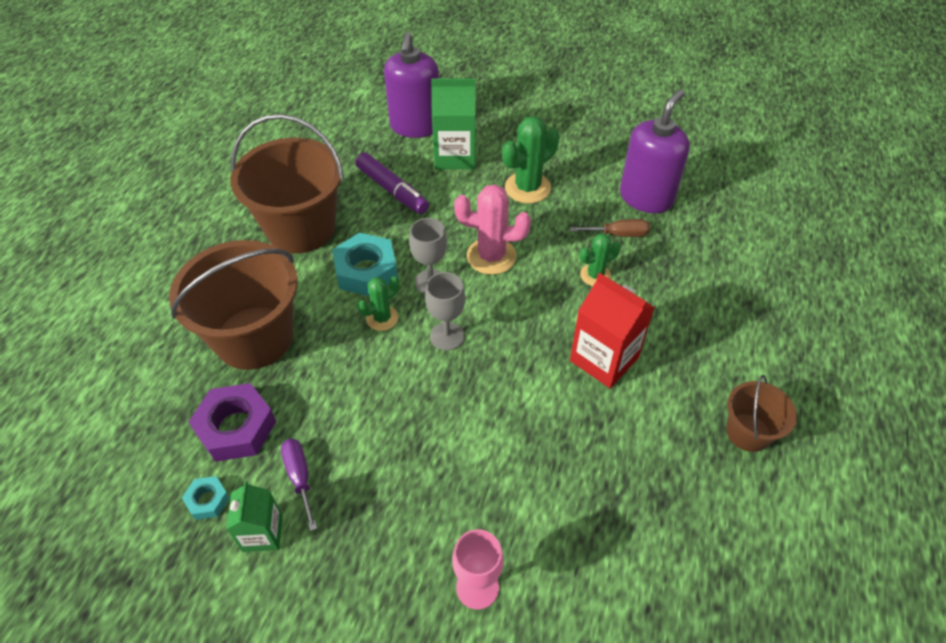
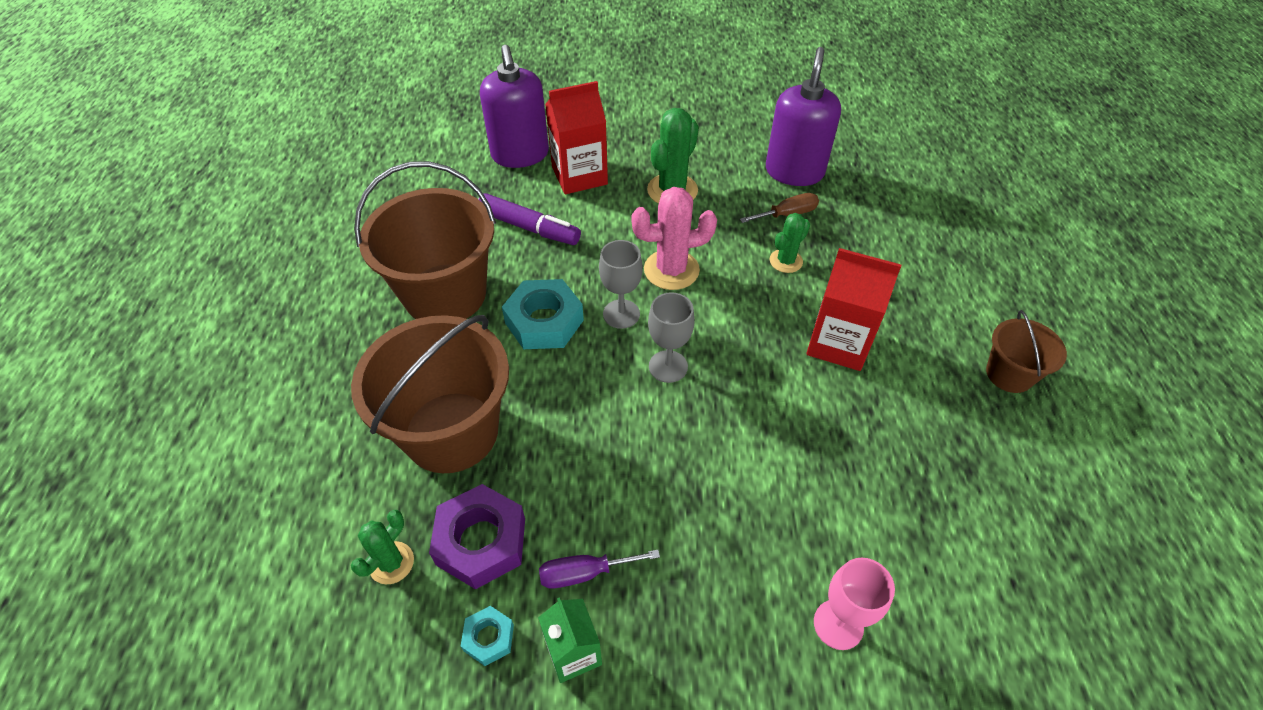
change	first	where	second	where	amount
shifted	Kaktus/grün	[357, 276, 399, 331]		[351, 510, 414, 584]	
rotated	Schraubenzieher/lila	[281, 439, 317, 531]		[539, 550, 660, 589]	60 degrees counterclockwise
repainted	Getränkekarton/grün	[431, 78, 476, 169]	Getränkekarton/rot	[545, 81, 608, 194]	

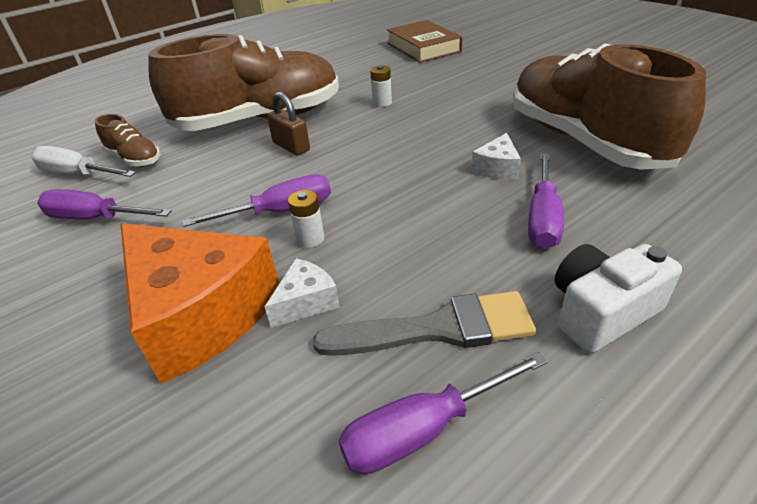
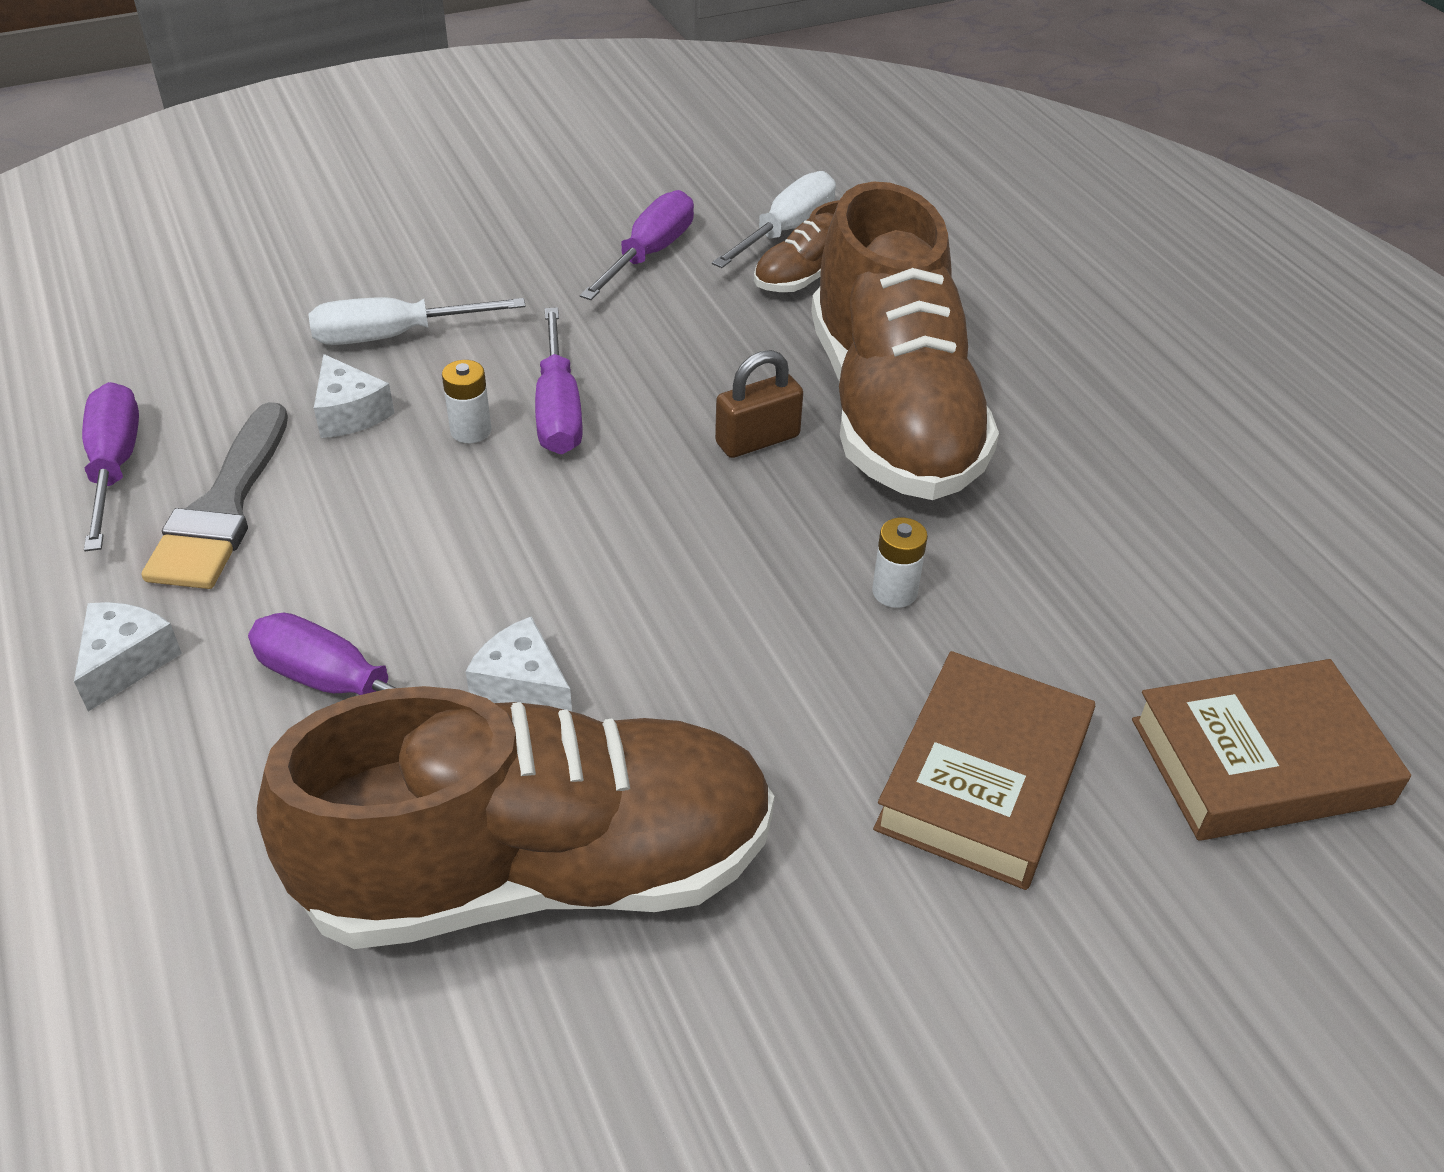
change	first	where	second	where	amount
swapped	Kamera/weiß	[554, 244, 682, 353]	Käse/weiß	[74, 602, 182, 712]	
swapped	Käse/orange	[120, 223, 279, 384]	Schraubenzieher/weiß	[308, 297, 526, 345]	
new			Buch/braun	[873, 651, 1095, 890]	

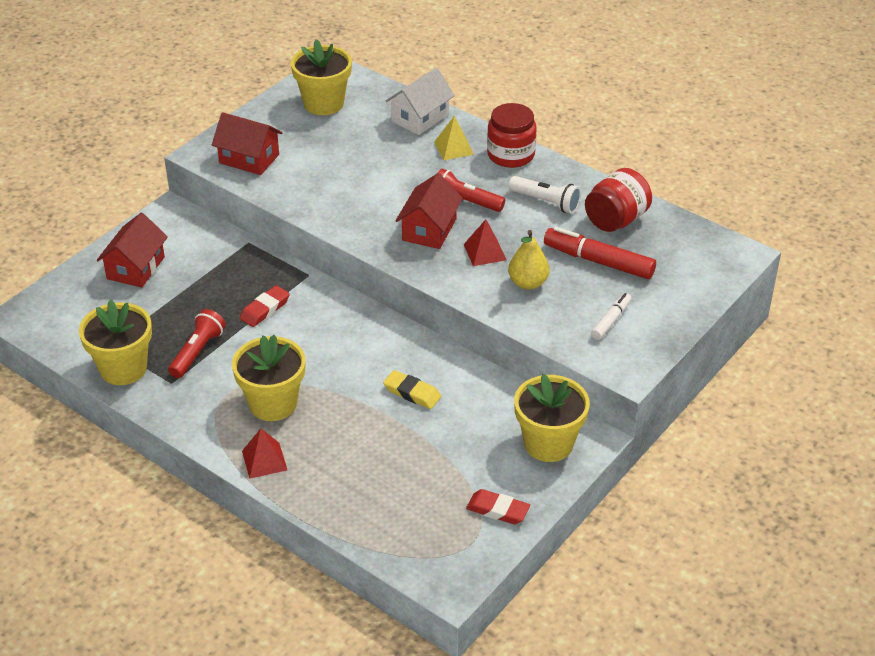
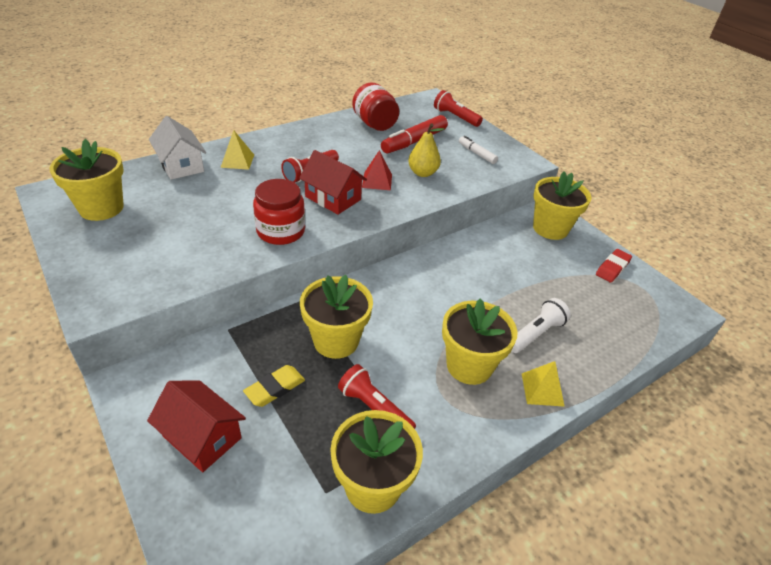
change	first	where	second	where	amount
shifted	Radiergummi/gelb	[383, 370, 441, 409]		[243, 365, 305, 407]	
shifted	Einmachglas/rot	[487, 103, 537, 168]		[253, 179, 305, 245]	
swapped	Radiergummi/rot	[240, 285, 290, 327]	Blumentopf/gelb	[300, 275, 373, 359]	
new			Taschenlampe/rot	[434, 90, 483, 127]	
shifted	Taschenlampe/weiß	[509, 176, 581, 214]		[511, 298, 571, 353]	
repainted	Pyramide/rot	[242, 428, 287, 479]	Pyramide/gelb	[522, 361, 565, 407]	
gone	Haus/rot	[212, 112, 283, 175]			

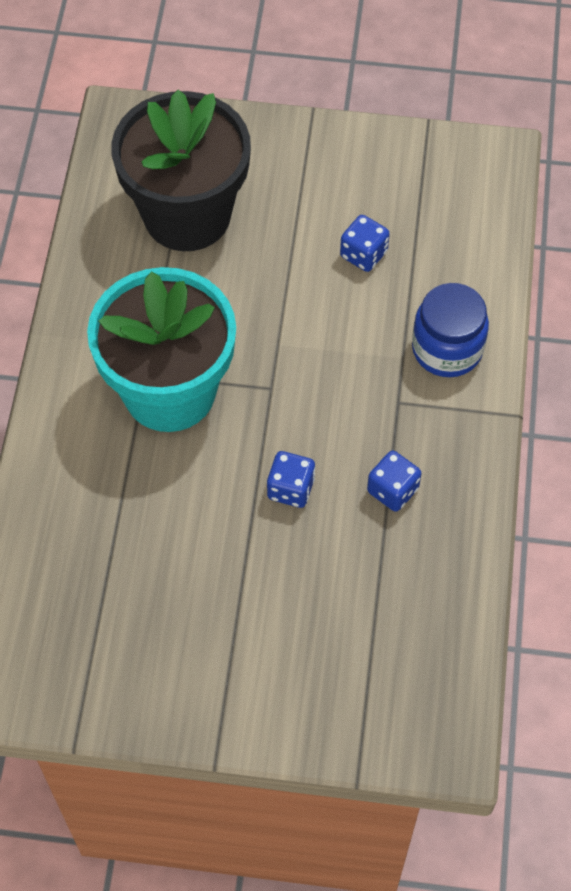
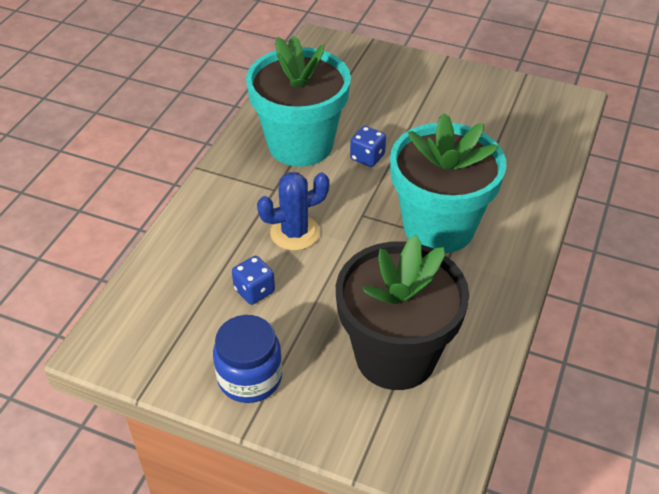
change	first	where	second	where	amount
shifted	Einmachglas/blau	[412, 283, 489, 377]		[213, 315, 282, 403]	
swapped	Spielwürfel/blau	[367, 450, 422, 512]	Blumentopf/türkis	[246, 36, 351, 167]	
new			Kaktus/blau	[257, 172, 329, 251]	

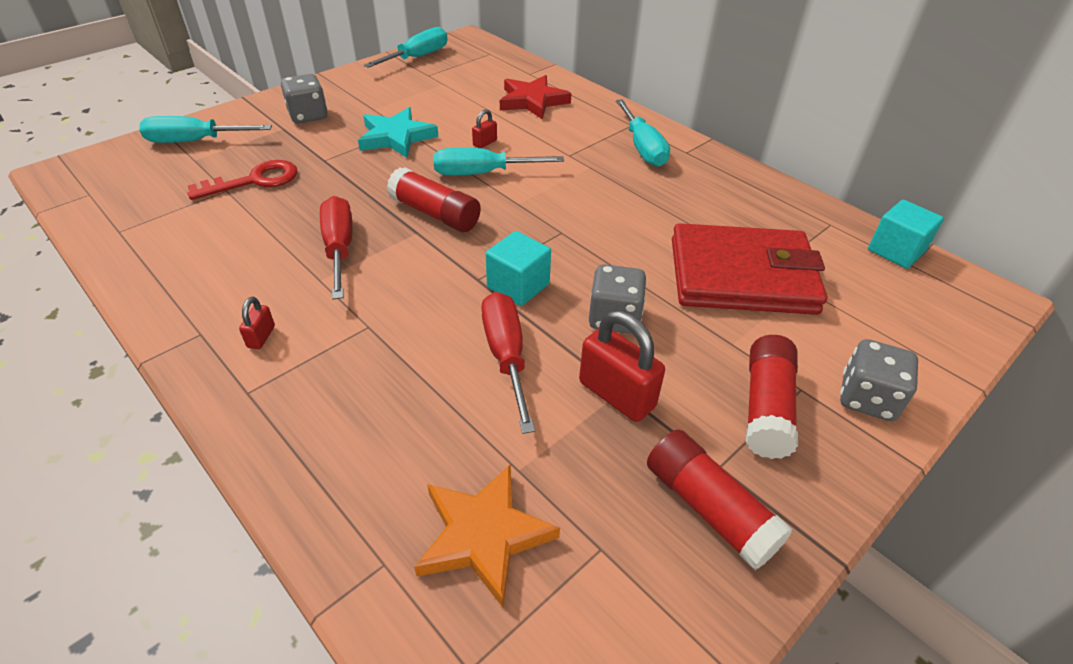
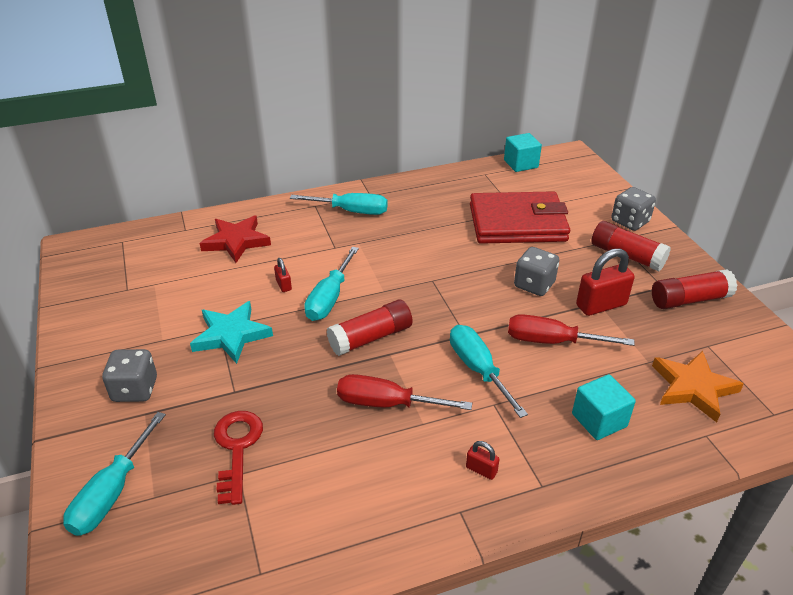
change	first	where	second	where	amount
shifted	Schraubenzieher/türkis	[364, 27, 448, 68]		[450, 325, 528, 418]	
rotated	Geldbörse/rot	[672, 223, 827, 315]		[470, 191, 570, 244]	60 degrees clockwise
shifted	Kubus/türkis	[486, 231, 551, 306]		[572, 374, 636, 440]	

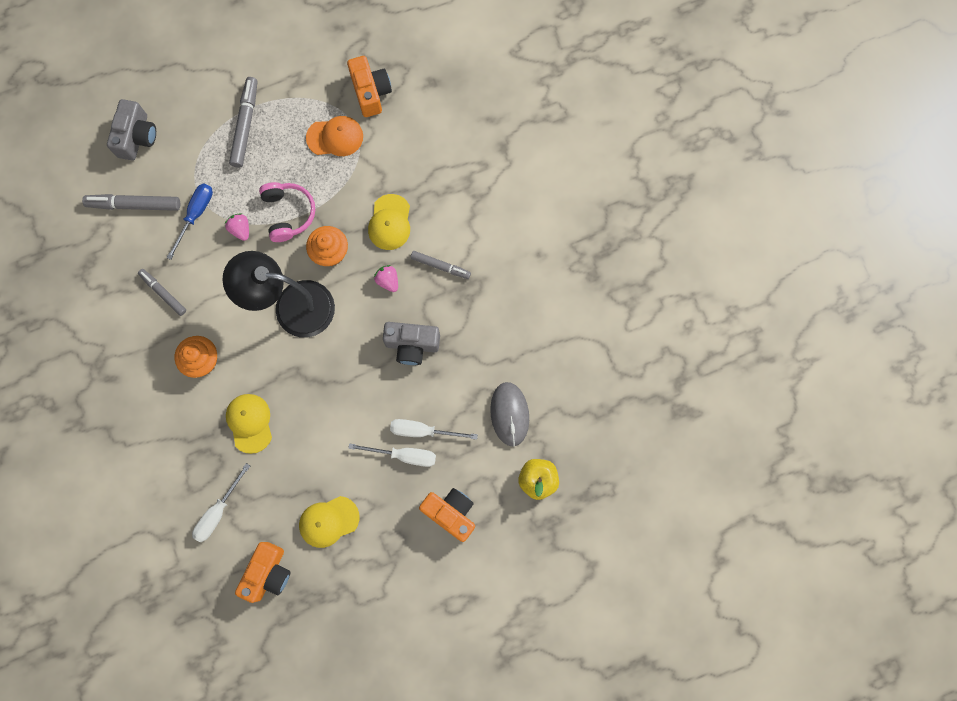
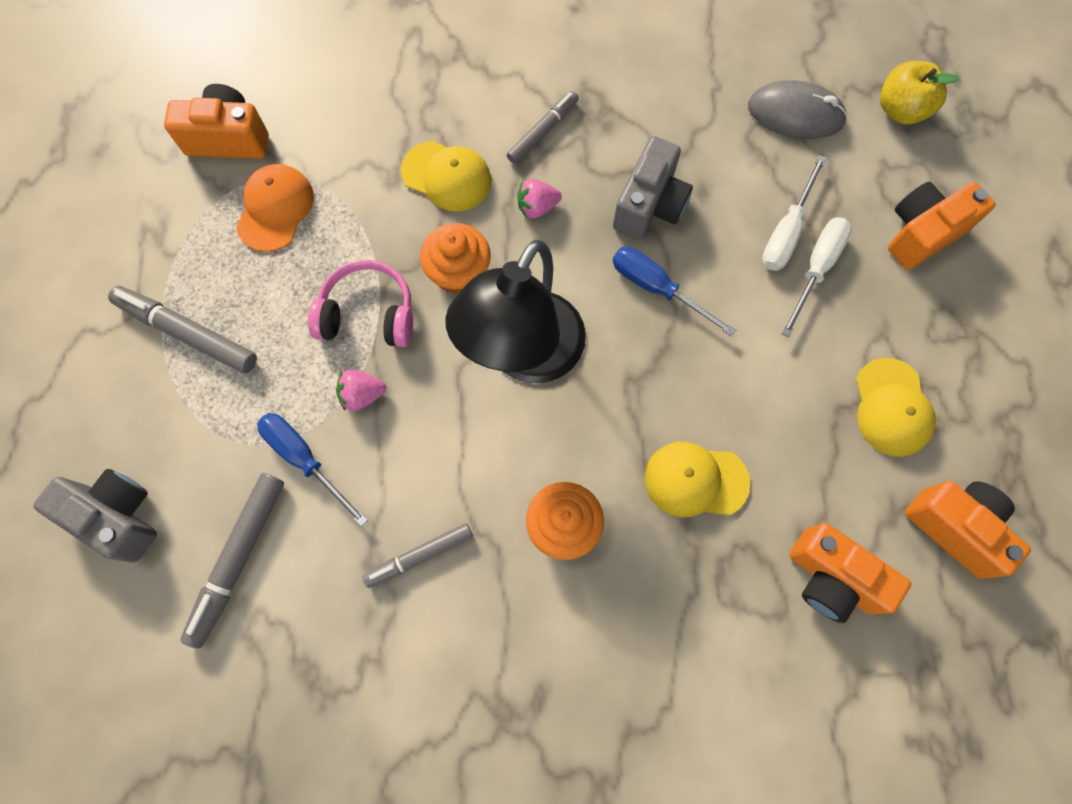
change	first	where	second	where	amount
new			Schraubenzieher/blau	[613, 246, 736, 337]	
swapped	Schraubenzieher/weiß	[192, 463, 250, 542]	Kamera/orange	[790, 523, 911, 623]	

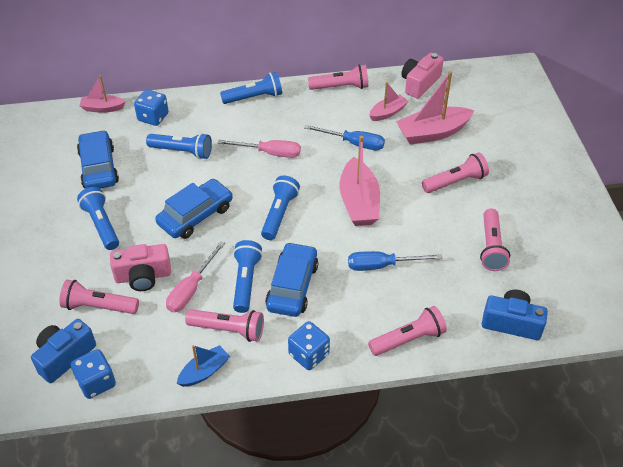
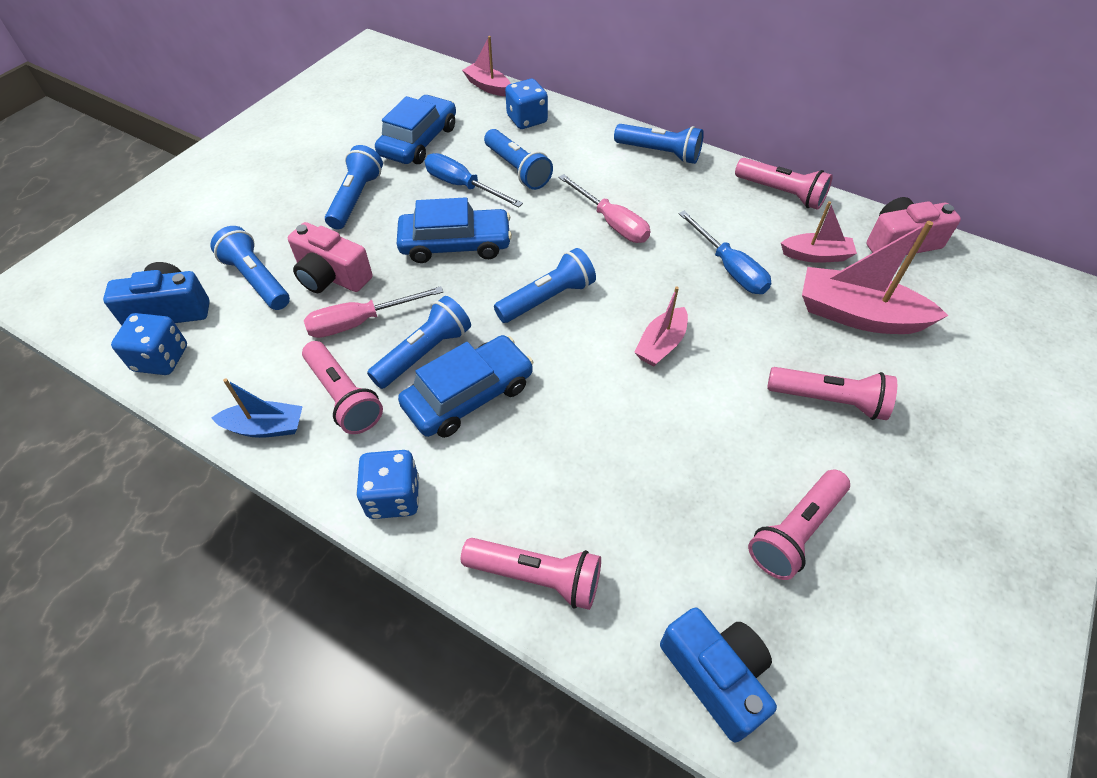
change	first	where	second	where	amount
repainted	Taschenlampe/rosa	[59, 280, 139, 314]	Taschenlampe/blau	[210, 226, 290, 310]	
shifted	Schraubenzieher/blau	[348, 251, 442, 271]		[425, 153, 523, 207]	
scaled	Boot/rosa	[340, 136, 380, 226]		[634, 287, 688, 366]	x0.57

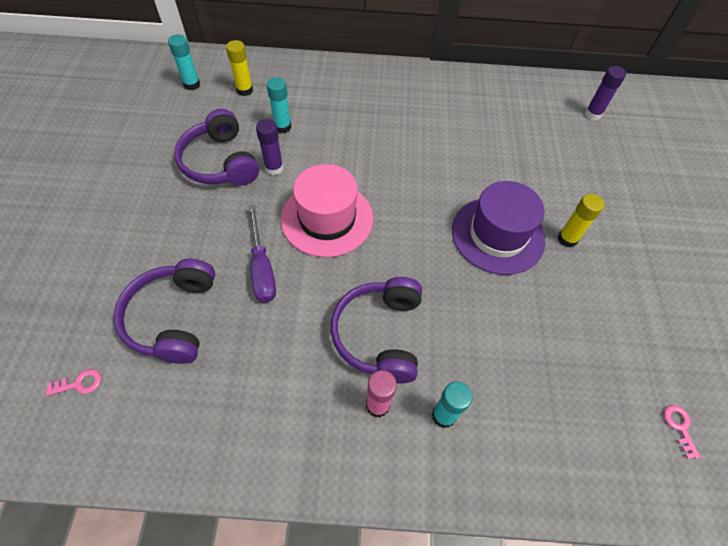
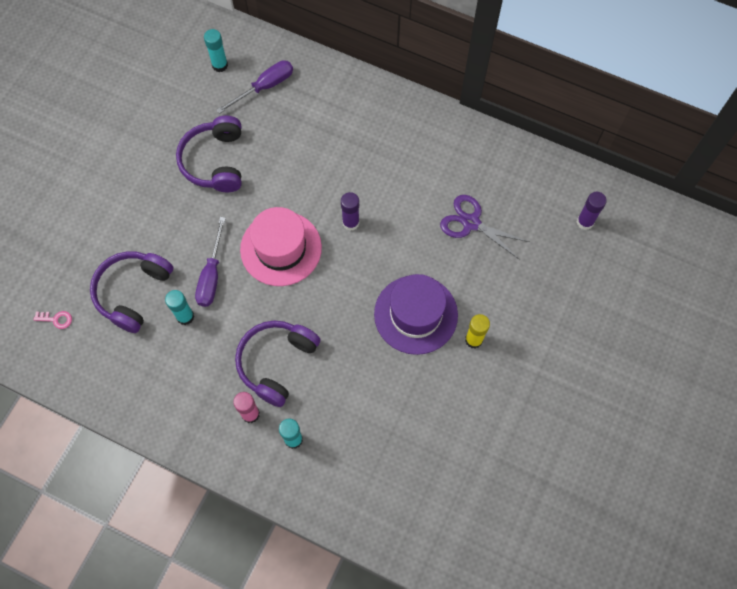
change	first	where	second	where	amount
shifted	Klebestift/türkis	[267, 77, 291, 133]		[165, 290, 194, 325]	
swapped	Klebestift/gelb	[226, 40, 253, 96]	Schraubenzieher/lila	[217, 60, 293, 114]	
shifted	Klebestift/lila	[256, 119, 283, 175]		[341, 192, 359, 231]	
new			Schere/lila	[440, 195, 530, 259]	
gone	Schlüssel/rosa	[664, 405, 700, 459]			

